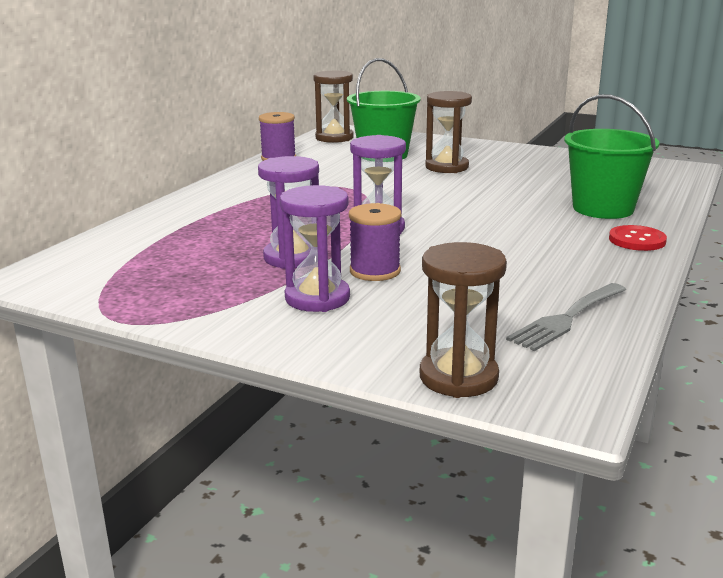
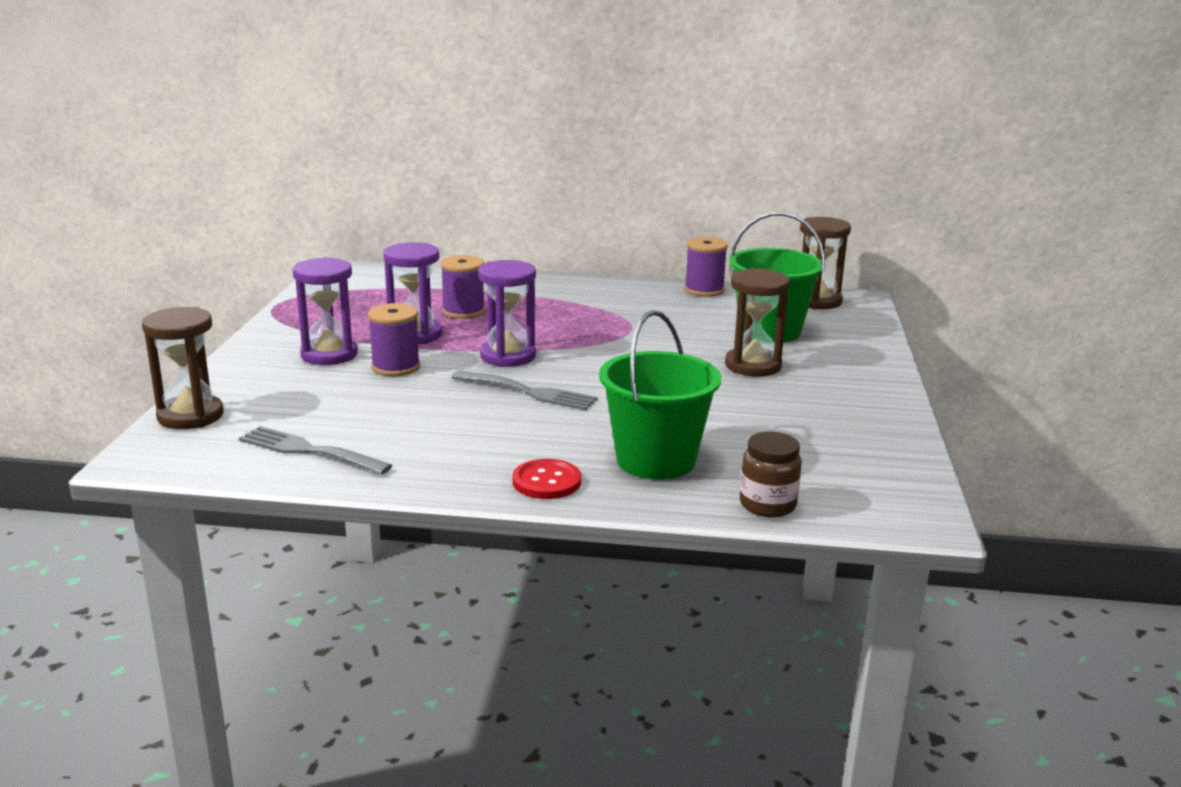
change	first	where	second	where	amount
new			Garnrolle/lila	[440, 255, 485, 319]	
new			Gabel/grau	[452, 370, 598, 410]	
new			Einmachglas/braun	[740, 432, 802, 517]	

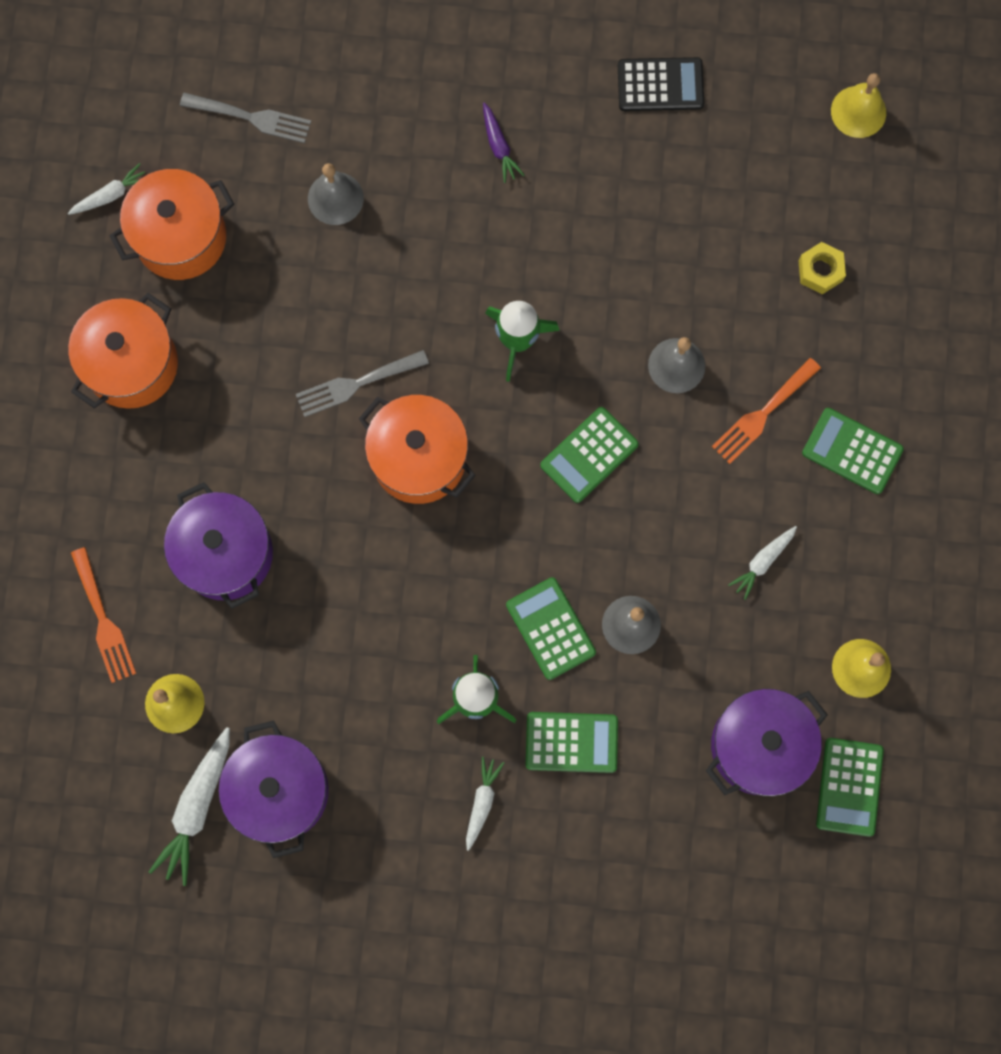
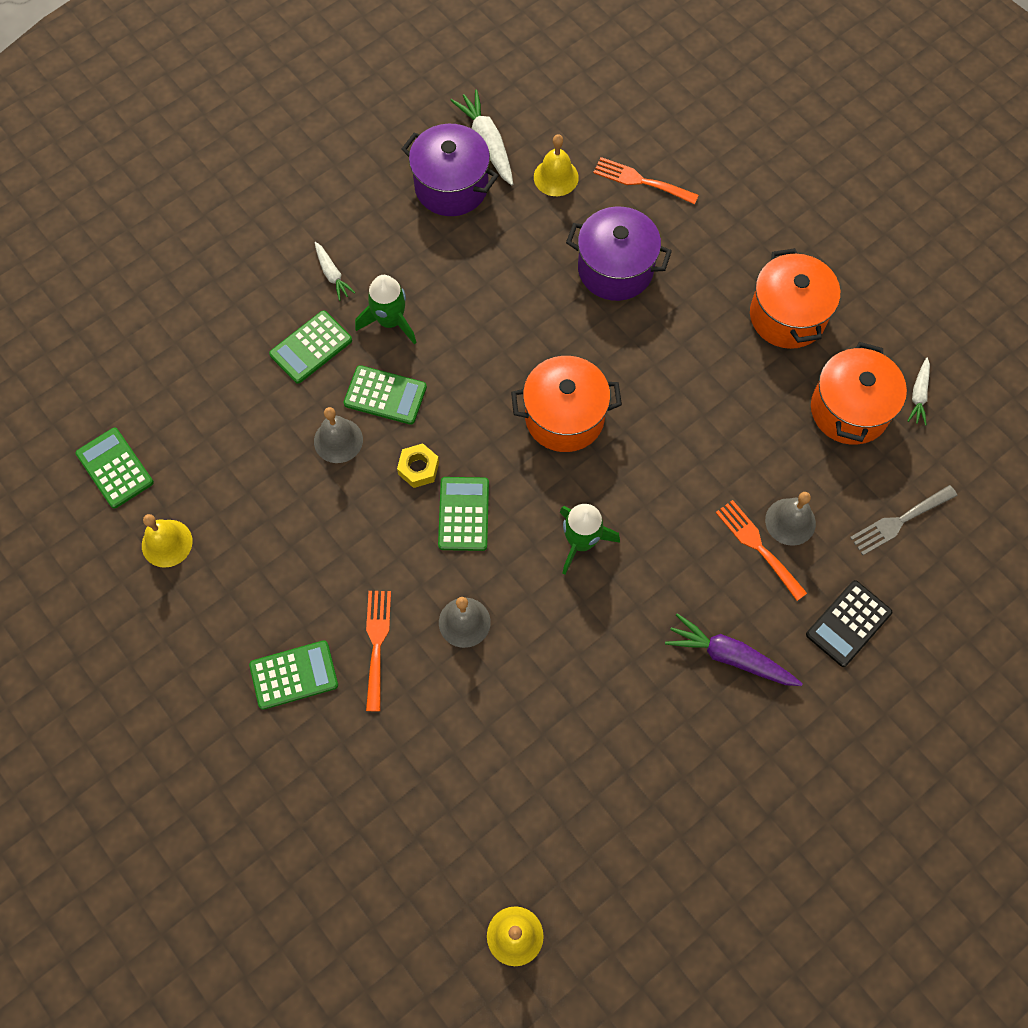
change	first	where	second	where	amount
shifted	Sechskantmutter/gelb	[798, 242, 846, 294]		[397, 443, 439, 488]	
scaled	Karotte/lila	[483, 103, 524, 183]		[665, 613, 803, 686]	x1.71
new			Gabel/orange	[716, 500, 807, 601]	
shifted	Taschenrechner/schwarz	[618, 57, 704, 111]		[806, 580, 892, 667]	
gone	Gabel/grau	[296, 350, 429, 417]			
gone	Kochtopf/lila	[706, 689, 828, 796]			
gone	Karotte/weiß	[728, 526, 797, 600]			

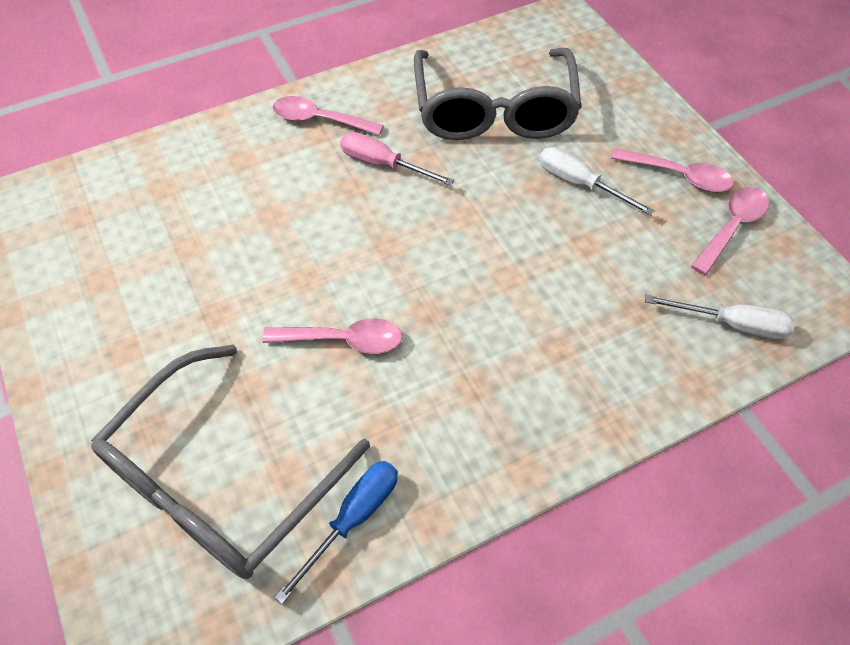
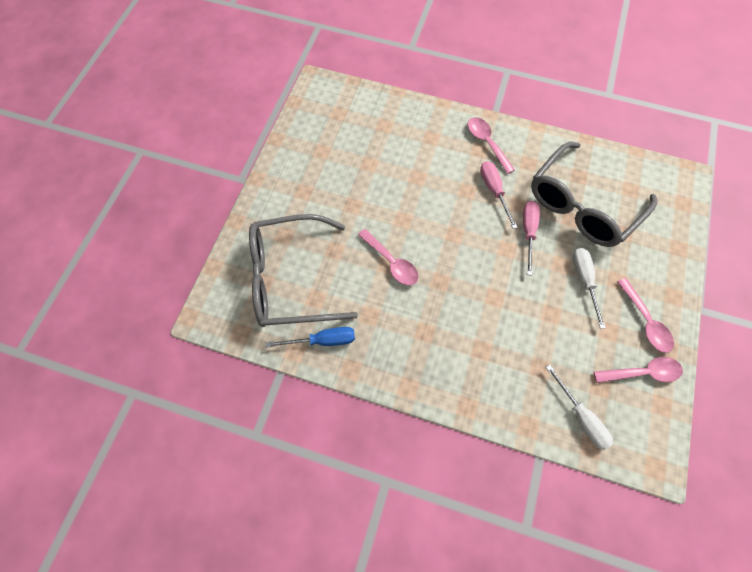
change	first	where	second	where	amount
new			Schraubenzieher/rosa	[523, 201, 540, 275]	

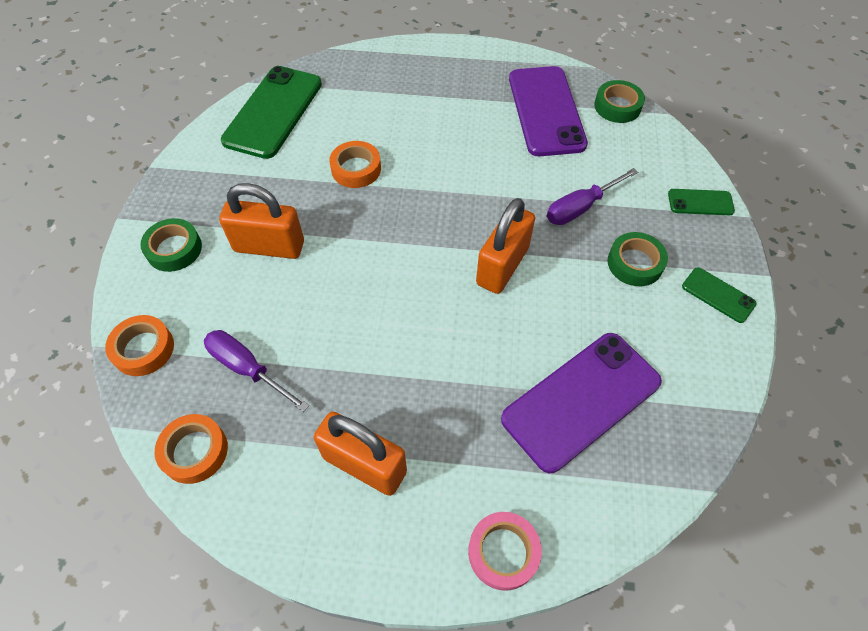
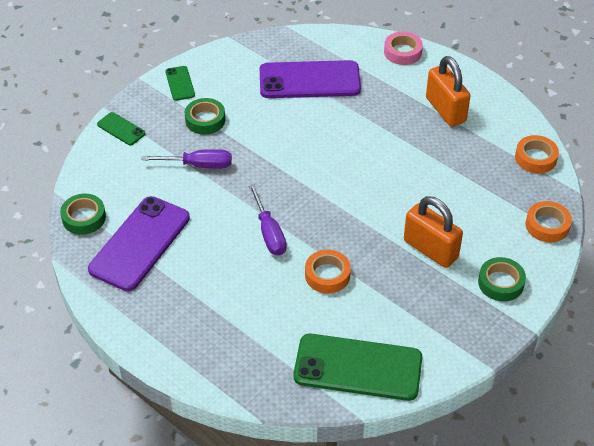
change	first	where	second	where	amount
shifted	Schraubenzieher/lila	[204, 330, 309, 412]		[249, 184, 287, 256]	
rotated	Handy/grün	[221, 66, 322, 159]		[294, 334, 422, 401]	45 degrees clockwise
gone	Vorhängeschloss/orange	[476, 198, 535, 294]			

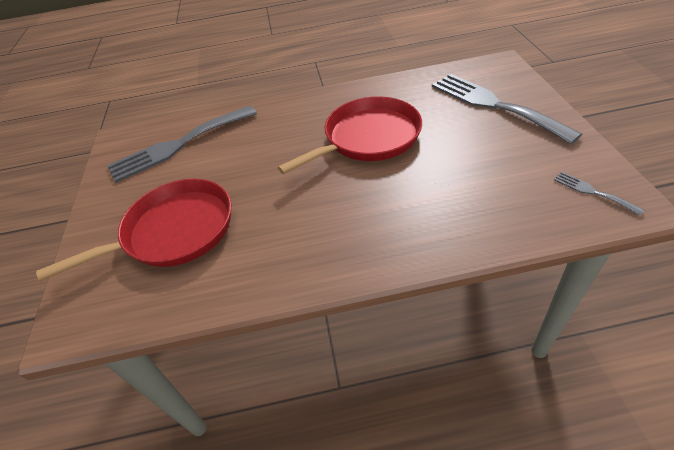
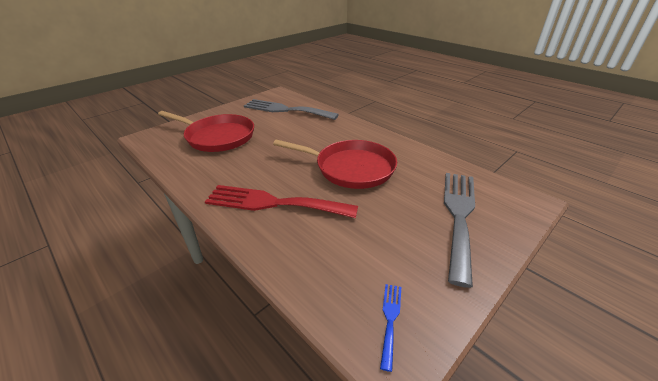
change	first	where	second	where	amount
new			Gabel/rot	[205, 185, 358, 218]	
repainted	Gabel/grau	[554, 172, 645, 216]	Gabel/blau	[380, 284, 401, 372]	

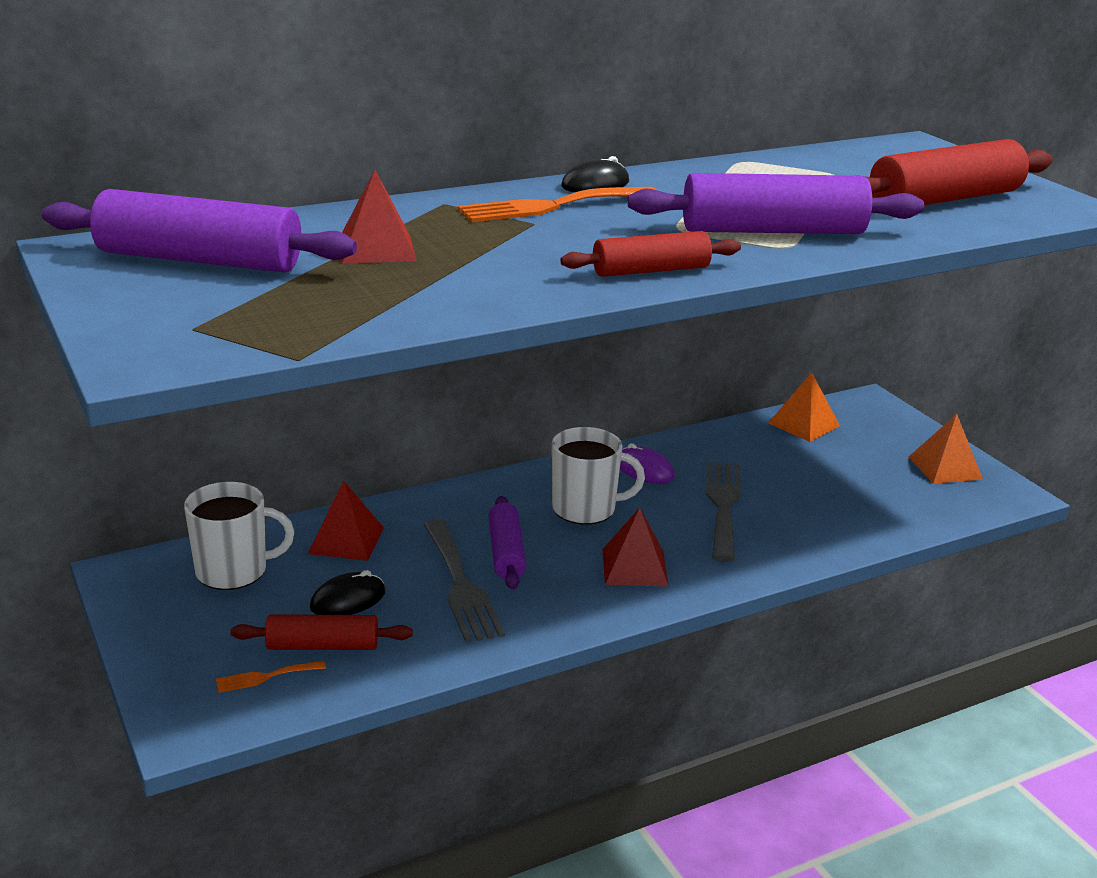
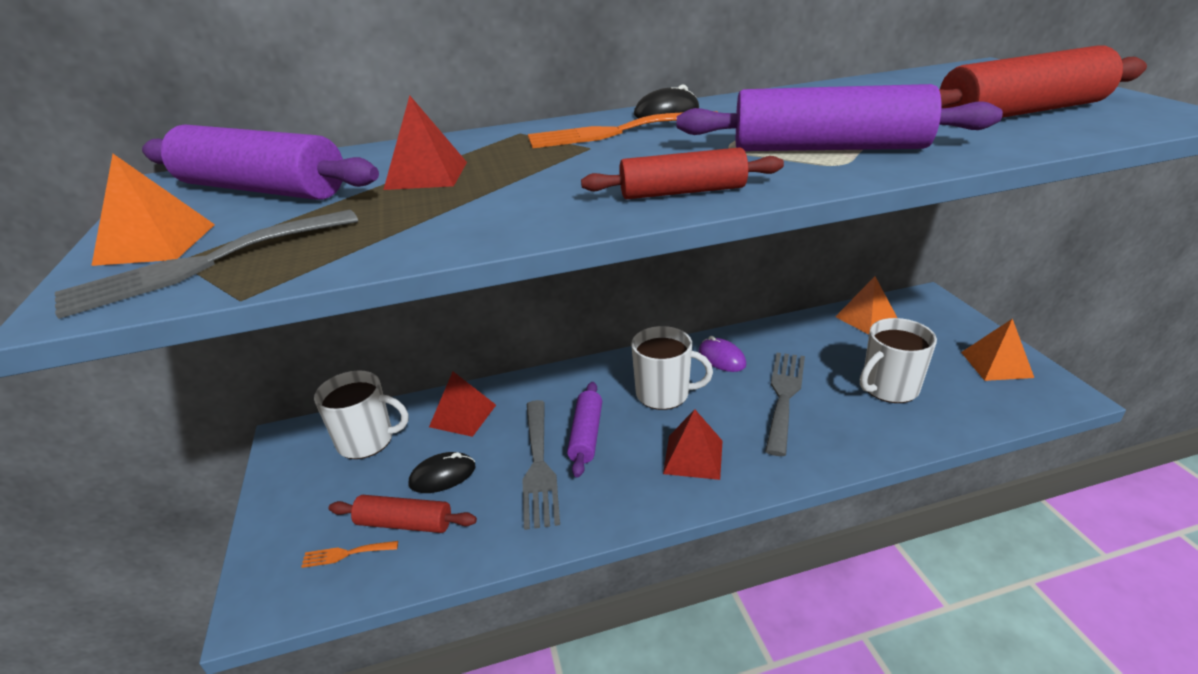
change	first	where	second	where	amount
new			Gabel/grau	[55, 210, 358, 319]	
new			Pyramide/orange	[91, 154, 215, 266]	
new			Tasse/weiß	[860, 318, 937, 403]	

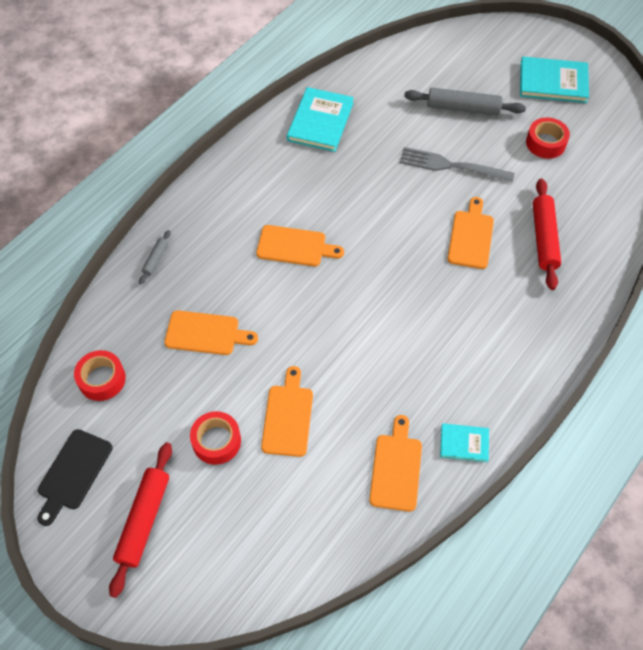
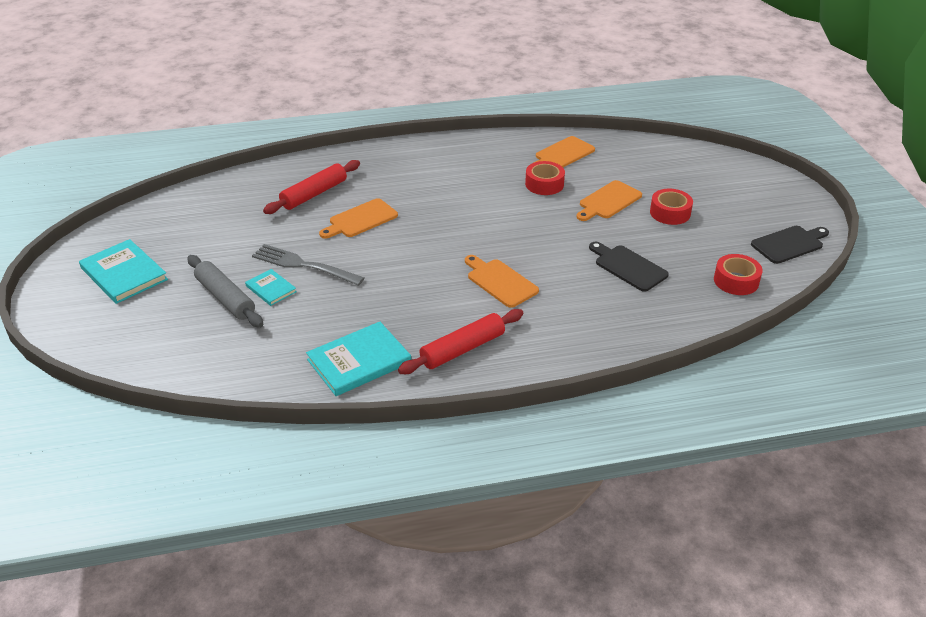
change	first	where	second	where	amount
shifted	Buch/türkis	[440, 423, 489, 462]		[245, 269, 297, 306]	
rotated	Gabel/grau	[400, 147, 515, 182]		[252, 244, 364, 286]	150 degrees clockwise
shifted	Nudelholz/rot	[109, 442, 172, 598]		[398, 309, 523, 374]	
shifted	Klebeband/rot	[526, 117, 570, 159]		[525, 161, 565, 195]	
repainted	Schneidebrett/orange	[164, 310, 258, 355]	Schneidebrett/schwarz	[589, 242, 669, 292]	
gone	Nudelholz/grau	[139, 230, 171, 285]			

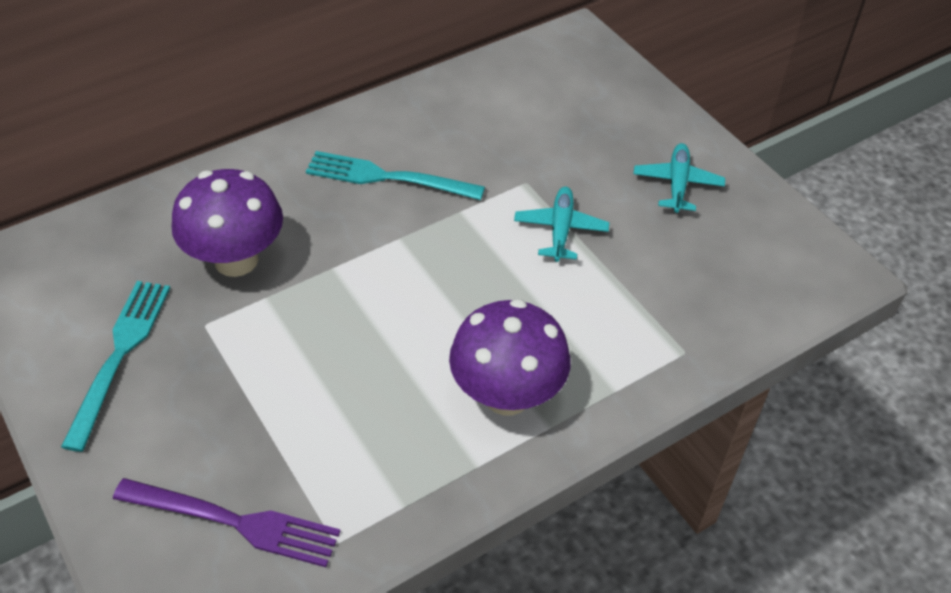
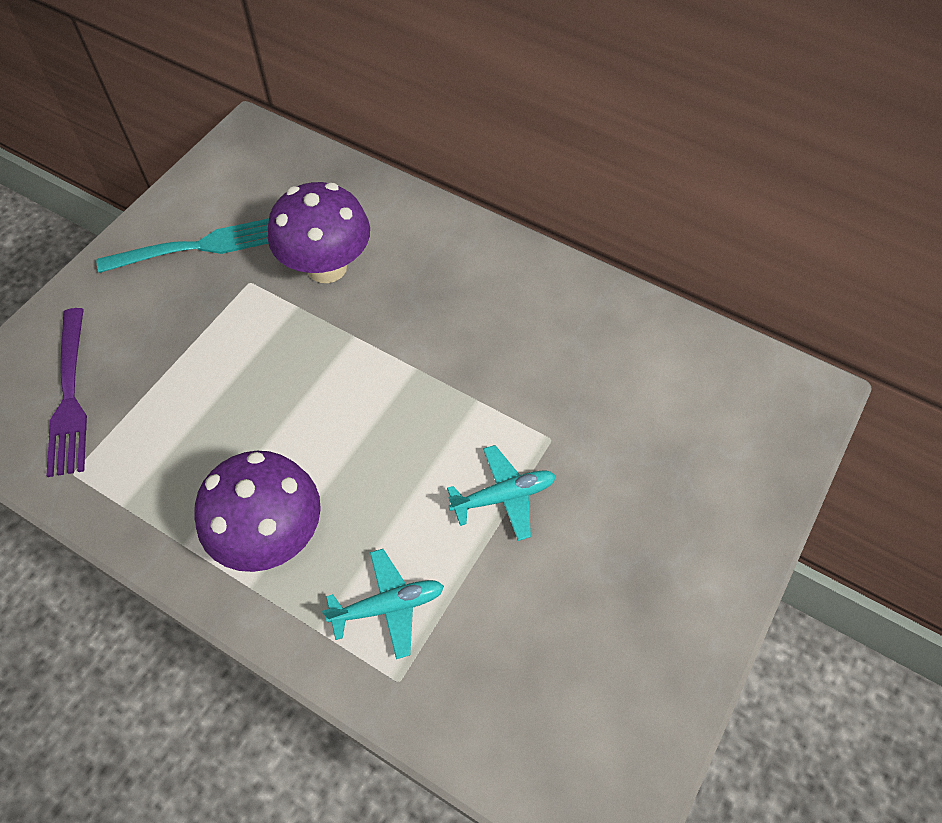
change	first	where	second	where	amount
shifted	Flugzeug/türkis	[633, 143, 725, 213]		[322, 549, 444, 659]	
gone	Gabel/türkis	[306, 151, 485, 200]			

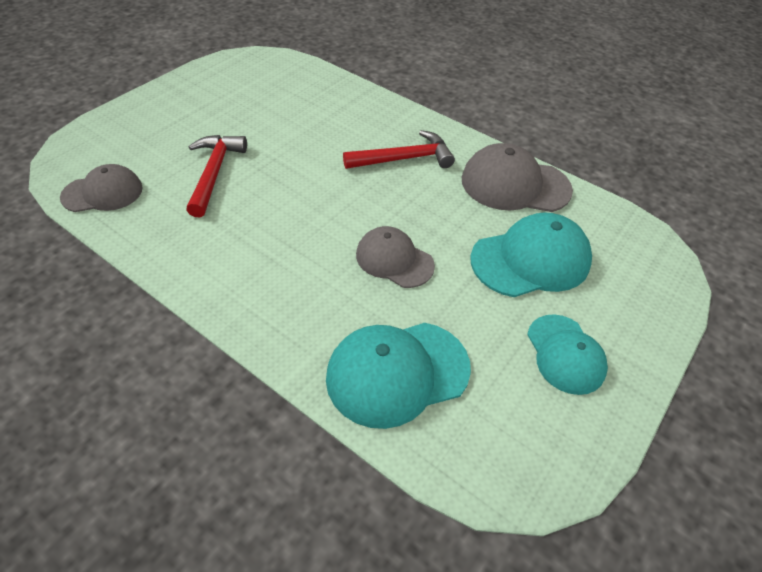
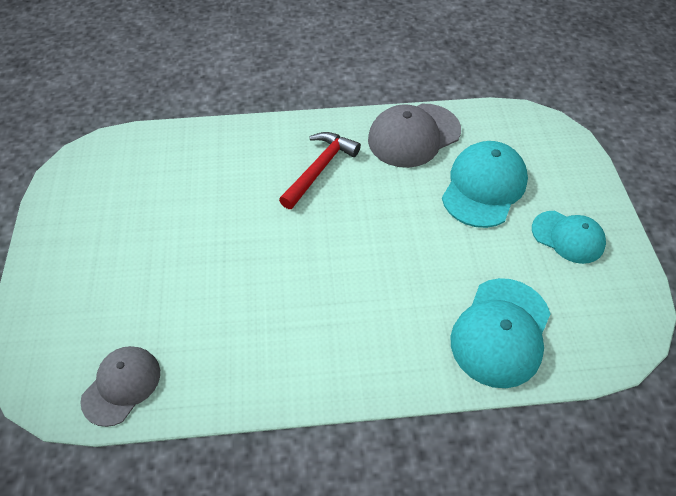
change	first	where	second	where	amount
gone	Hammer/rot	[186, 135, 247, 217]			
gone	Kappe/grau	[356, 226, 435, 288]			

